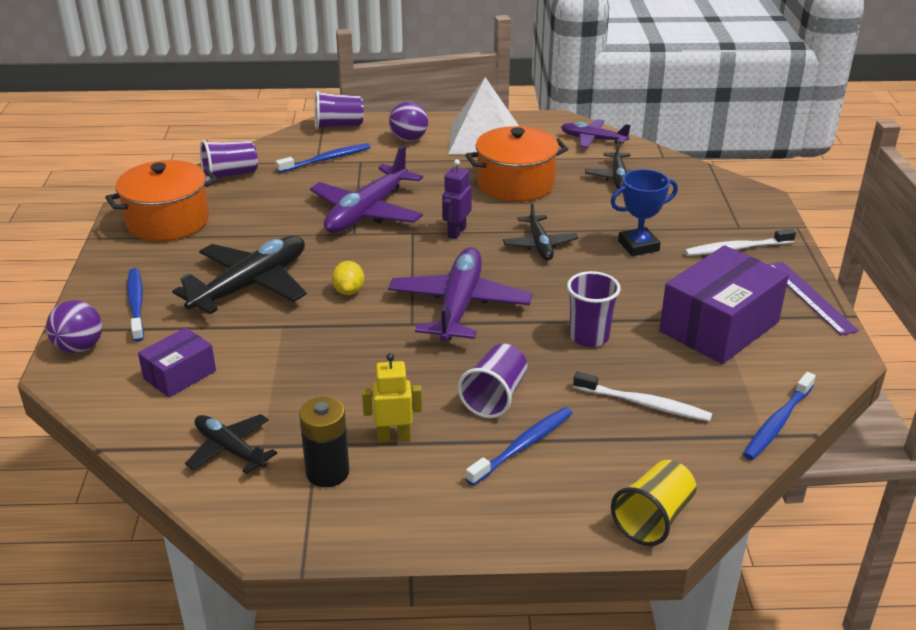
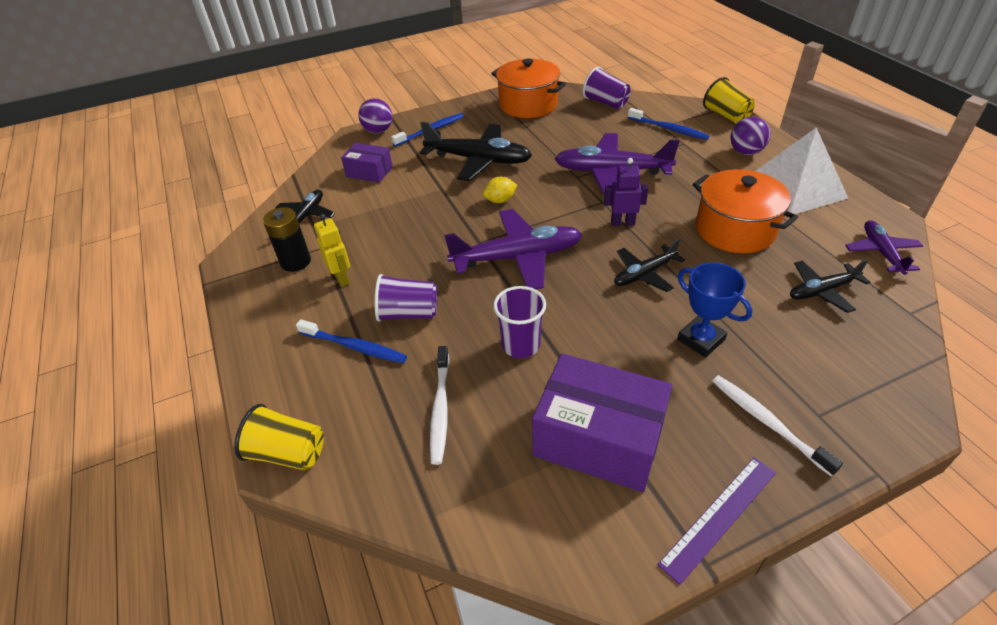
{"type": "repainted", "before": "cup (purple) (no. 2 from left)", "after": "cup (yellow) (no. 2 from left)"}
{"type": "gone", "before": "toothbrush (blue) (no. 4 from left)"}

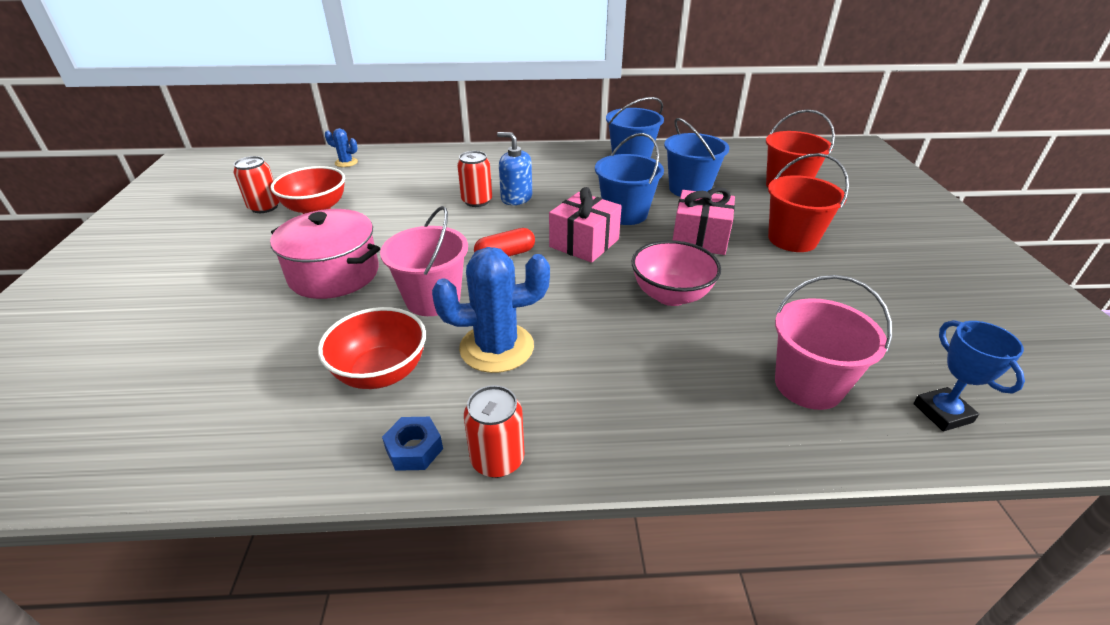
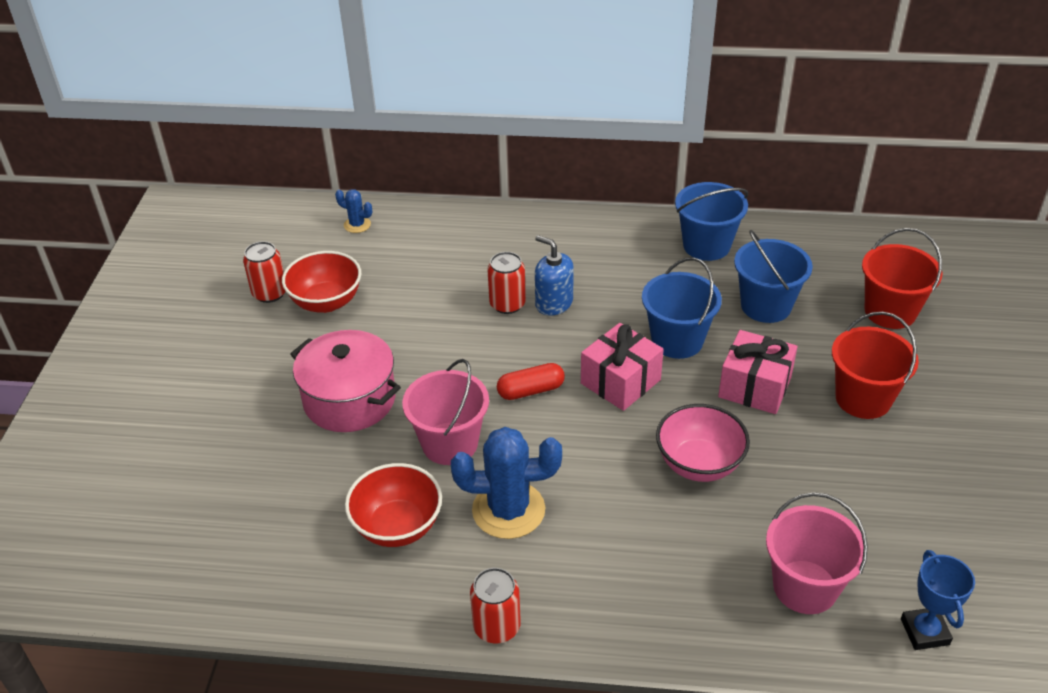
{"type": "gone", "before": "nut (blue)"}

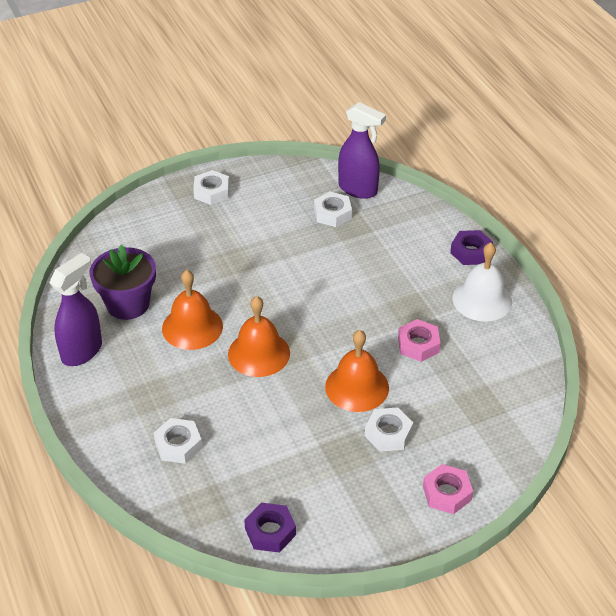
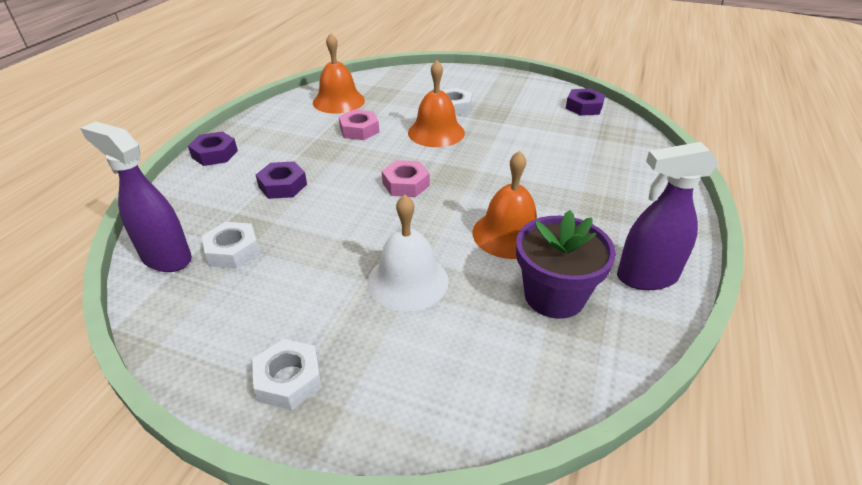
{"type": "gone", "before": "nut (white) (no. 1 from left)"}
{"type": "shifted", "before": "bell (orange) (no. 2 from left in the first image)", "after": "bell (orange) (no. 1 from left)"}
{"type": "rotated", "before": "spray bottle (purple) (no. 2 from left in the first image)", "turn": -45}
{"type": "shifted", "before": "nut (pink) (no. 2 from left)"}
{"type": "shifted", "before": "bell (white)"}
{"type": "new", "after": "nut (purple) (no. 2 from left)"}

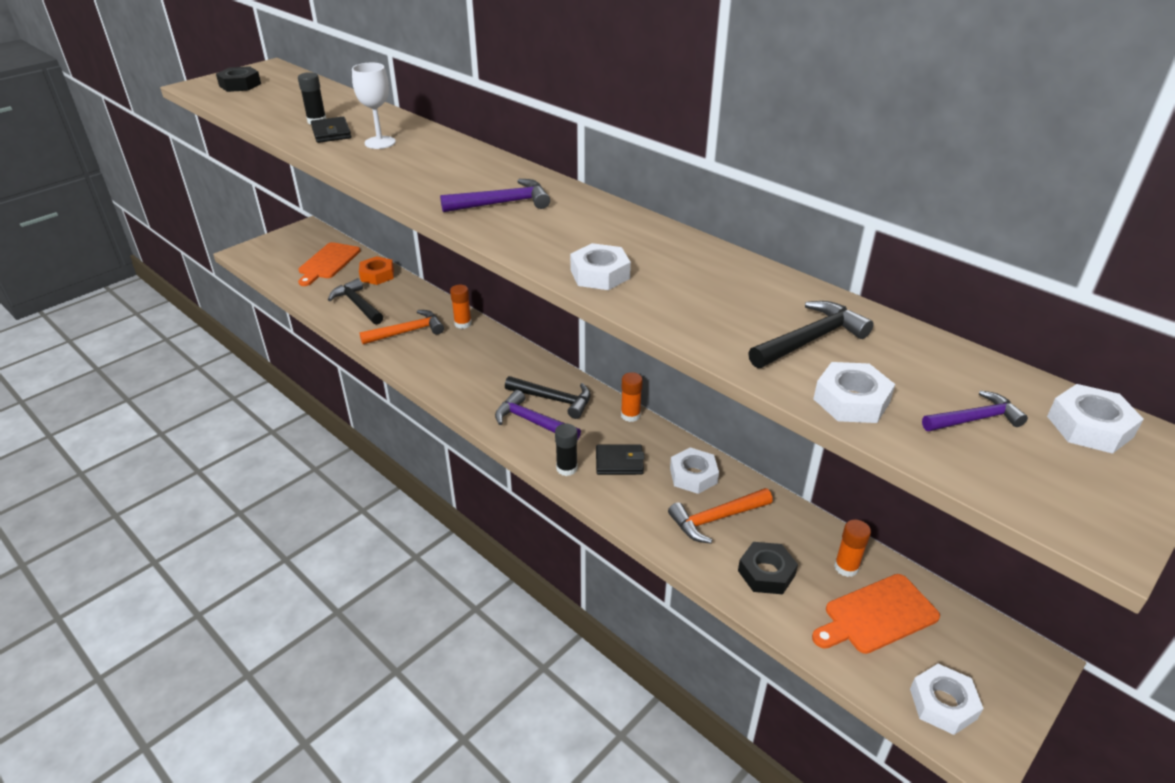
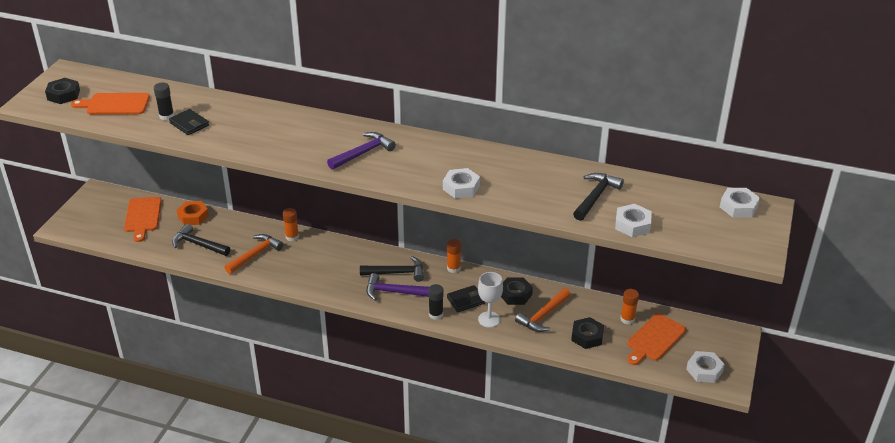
{"type": "shifted", "before": "goblet (white)"}
{"type": "repainted", "before": "nut (white) (no. 2 from left)", "after": "nut (black) (no. 2 from left)"}
{"type": "gone", "before": "hammer (purple) (no. 3 from left)"}
{"type": "new", "after": "cutting board (orange) (no. 1 from left)"}

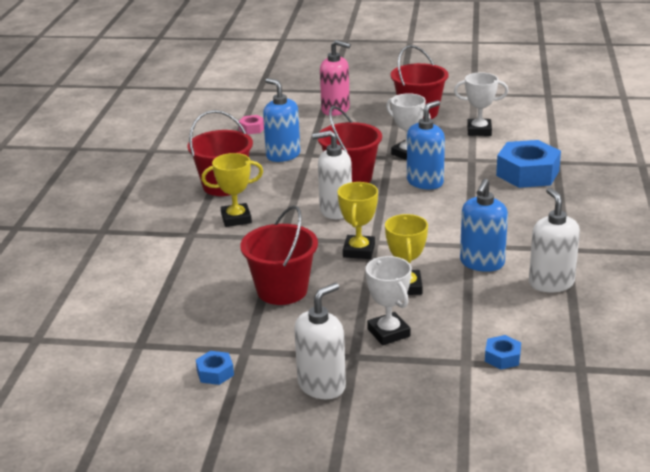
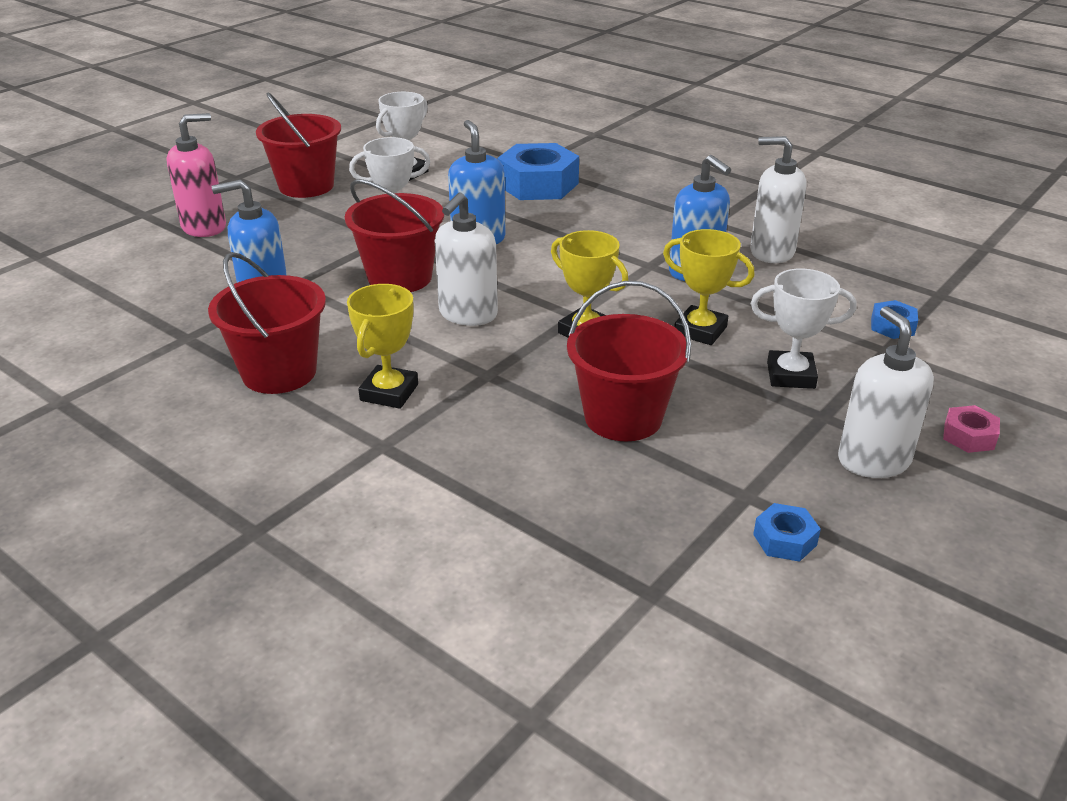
{"type": "shifted", "before": "nut (pink)"}

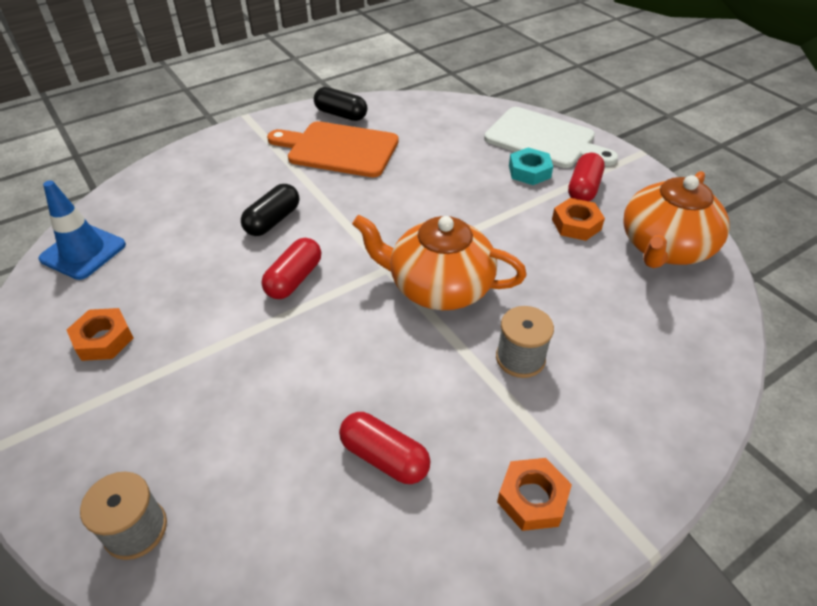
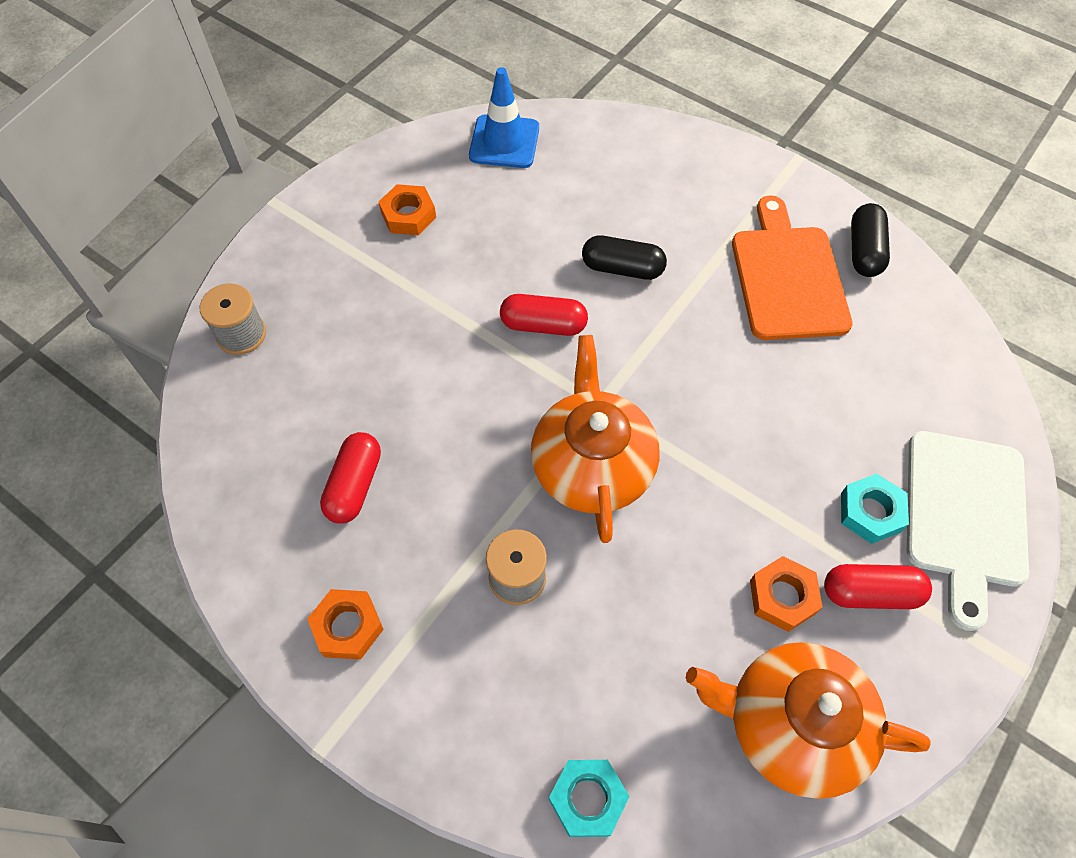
{"type": "new", "after": "nut (turquoise) (no. 1 from left)"}

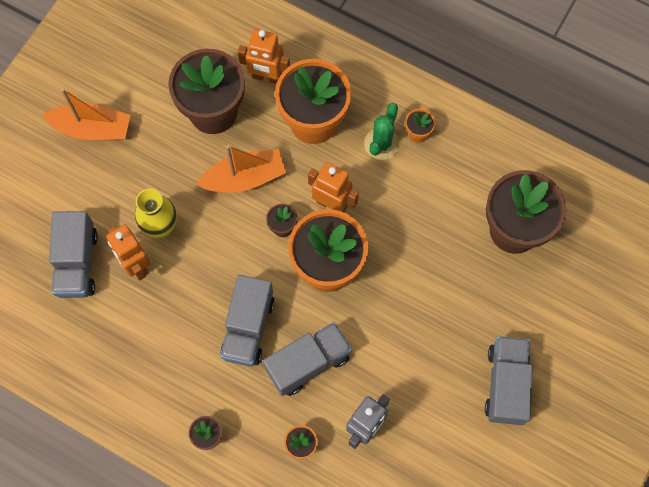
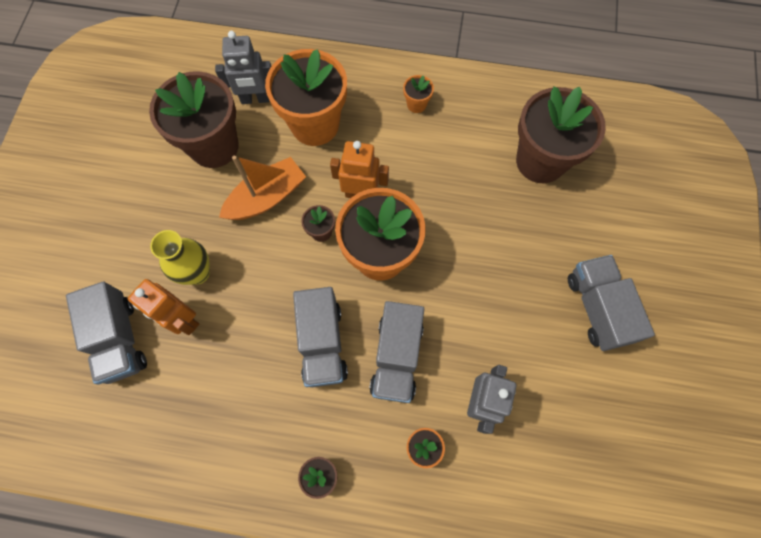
{"type": "gone", "before": "boat (orange) (no. 1 from left)"}
{"type": "repainted", "before": "robot (orange) (no. 2 from left)", "after": "robot (grey) (no. 1 from left)"}
{"type": "rotated", "before": "truck (grey) (no. 3 from left)", "turn": 150}
{"type": "gone", "before": "cactus (green)"}

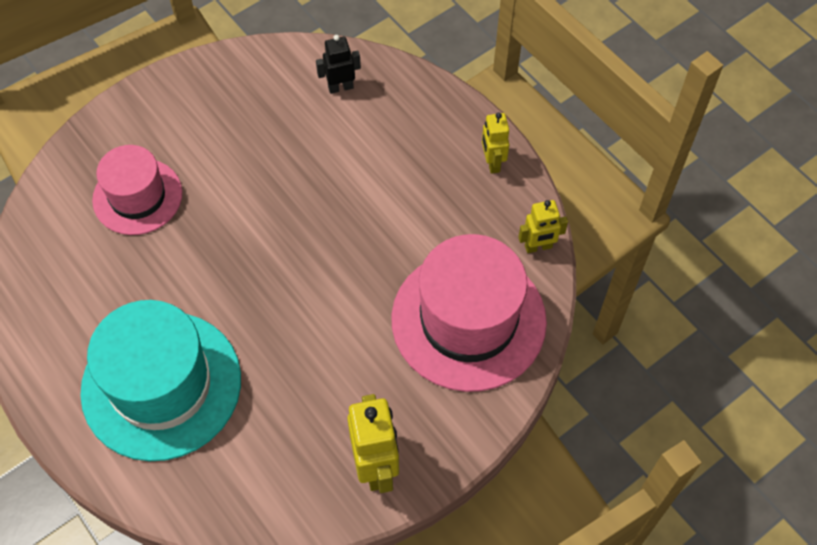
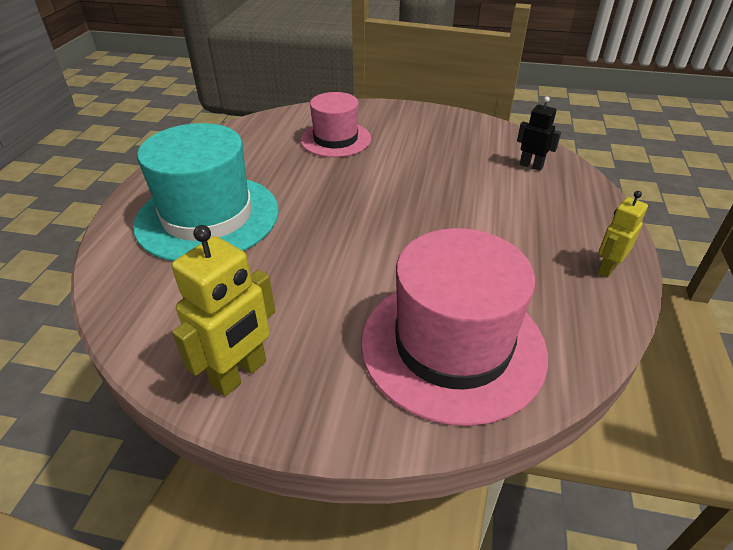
{"type": "gone", "before": "robot (yellow) (no. 3 from left)"}

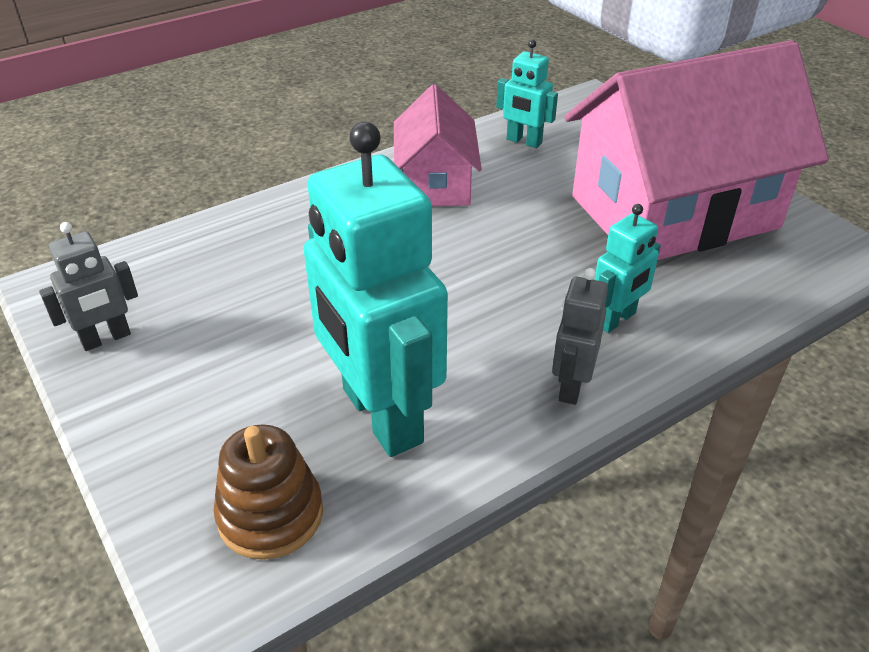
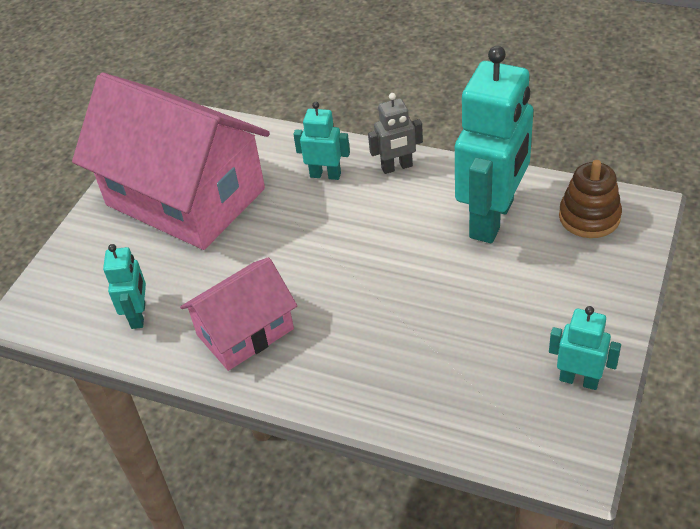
{"type": "repainted", "before": "robot (grey) (no. 1 from left)", "after": "robot (turquoise) (no. 4 from left)"}

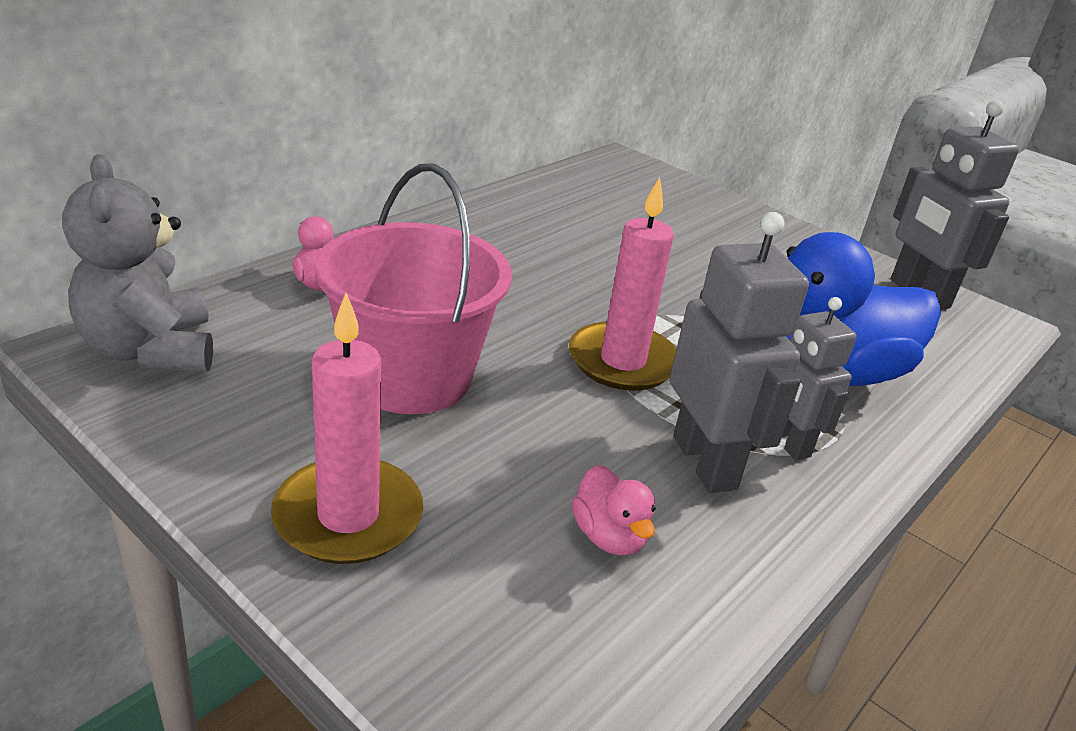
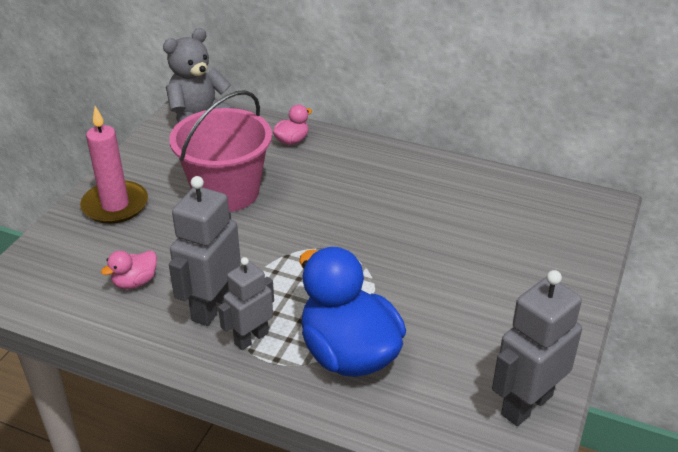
{"type": "gone", "before": "candle (pink) (no. 2 from left)"}
{"type": "rotated", "before": "robot (grey) (no. 1 from left)", "turn": 150}

